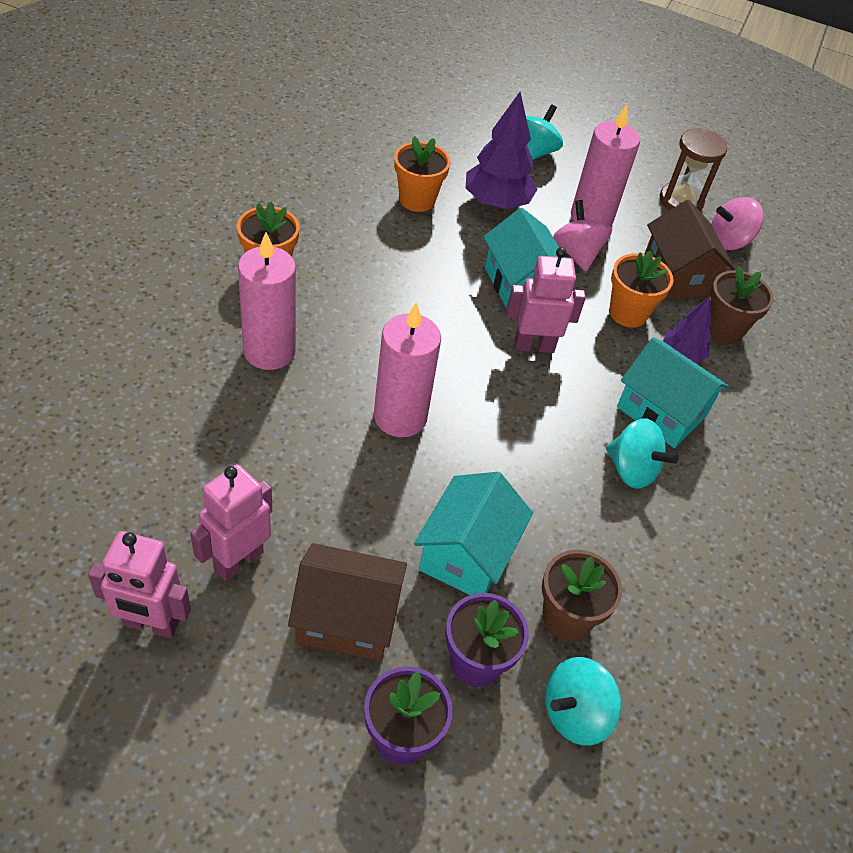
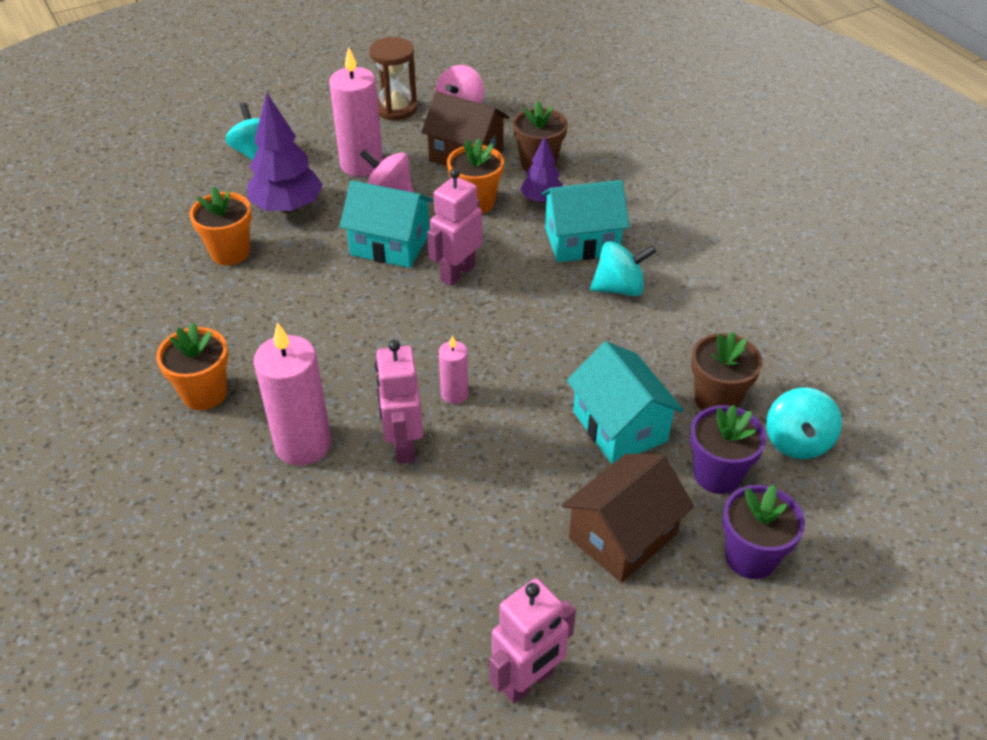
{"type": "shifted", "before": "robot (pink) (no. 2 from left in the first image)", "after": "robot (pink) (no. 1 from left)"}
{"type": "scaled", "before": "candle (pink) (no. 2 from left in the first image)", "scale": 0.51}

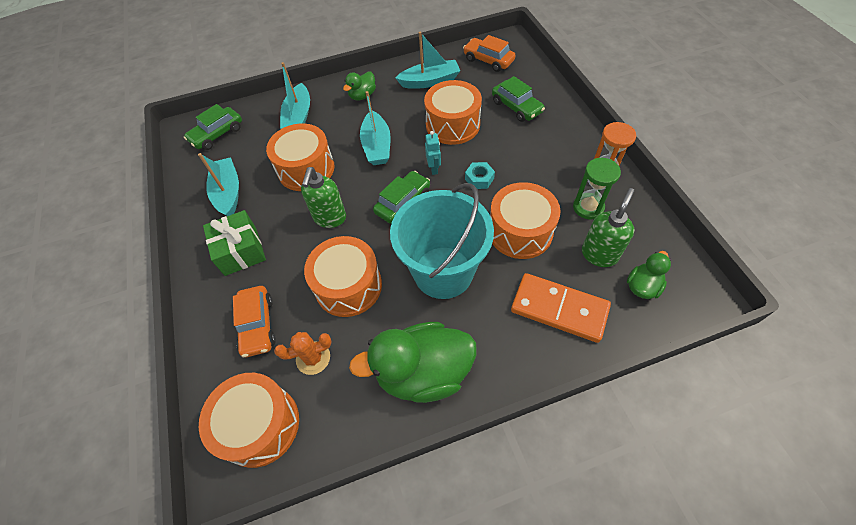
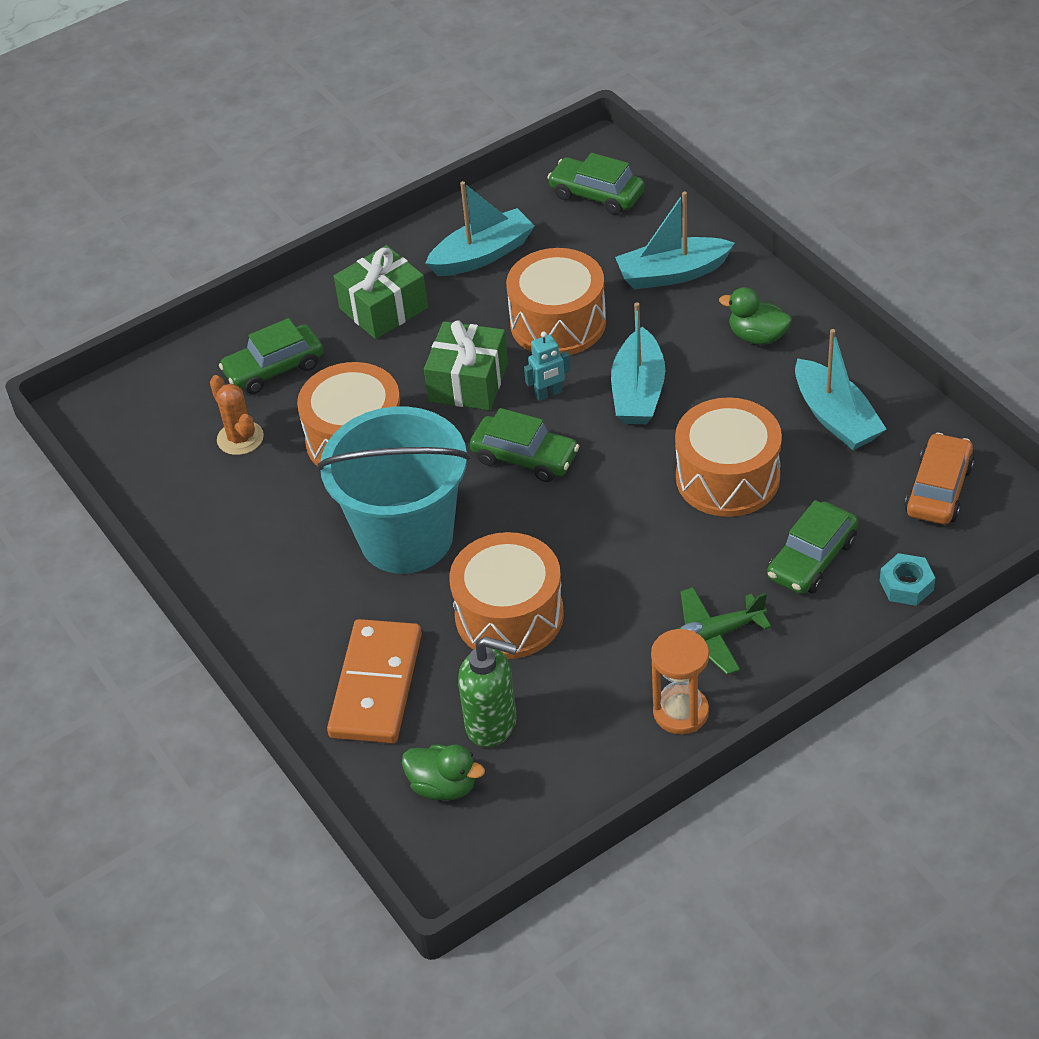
{"type": "gone", "before": "drum (orange) (no. 1 from left)"}
{"type": "repainted", "before": "car (orange) (no. 1 from left)", "after": "car (green) (no. 1 from left)"}
{"type": "swapped", "before": "soap dispenser (green) (no. 1 from left)", "after": "gift (green) (no. 2 from left)"}
{"type": "gone", "before": "duck (green) (no. 2 from left)"}
{"type": "rotated", "before": "boat (turquoise) (no. 3 from left in the first image)", "turn": -60}
{"type": "shifted", "before": "robot (turquoise)"}
{"type": "shifted", "before": "nut (turquoise)"}
{"type": "gone", "before": "hourglass (green)"}
{"type": "new", "after": "plane (green)"}

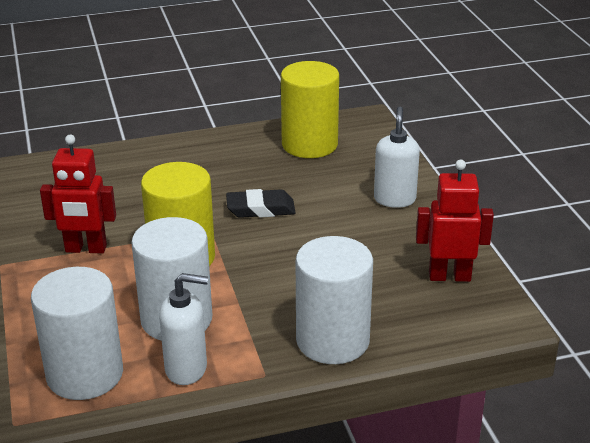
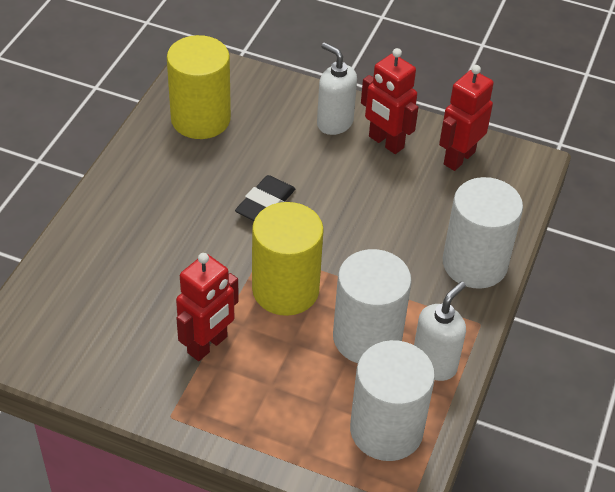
{"type": "new", "after": "robot (red) (no. 2 from left)"}

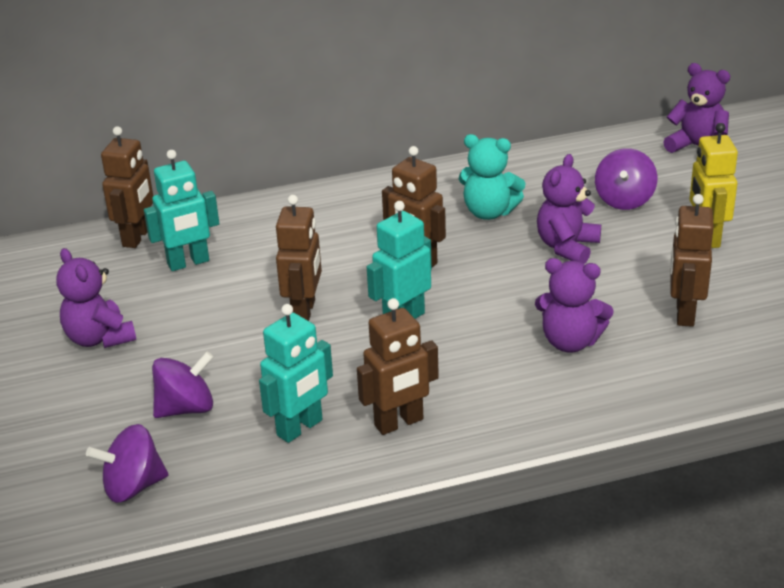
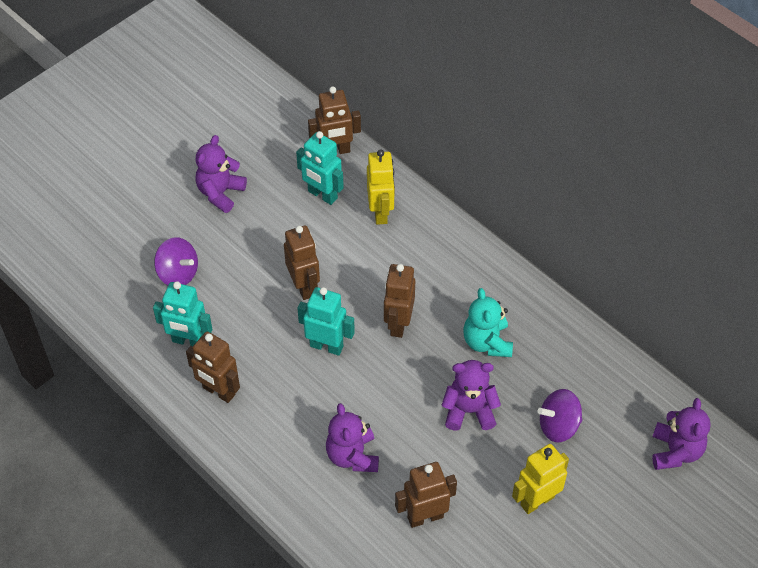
{"type": "gone", "before": "spinning top (purple) (no. 1 from left)"}
{"type": "rotated", "before": "robot (brown) (no. 2 from left)", "turn": -90}
{"type": "new", "after": "robot (yellow) (no. 1 from left)"}

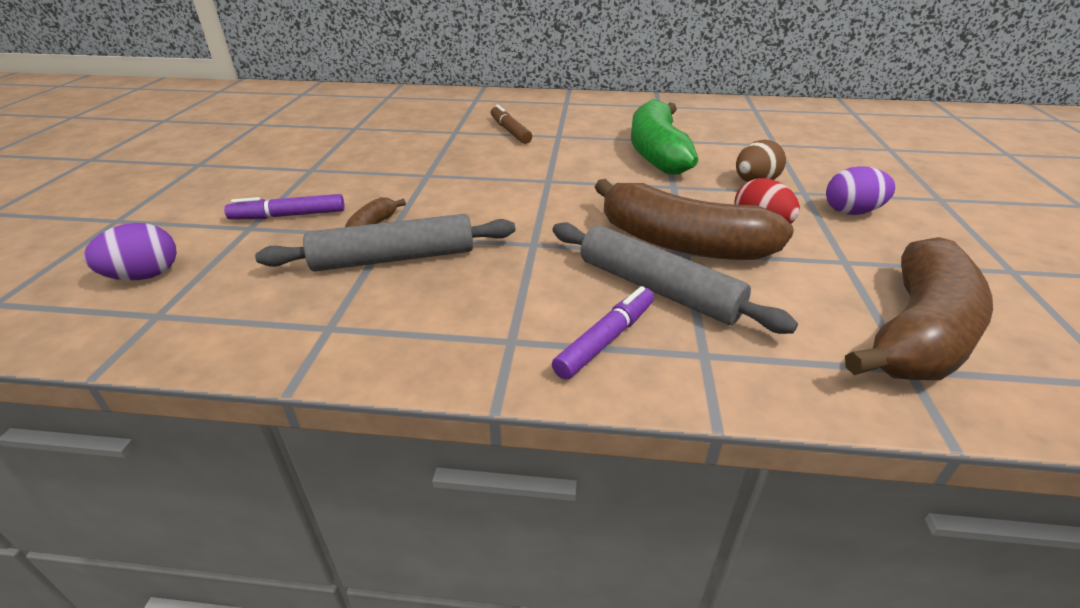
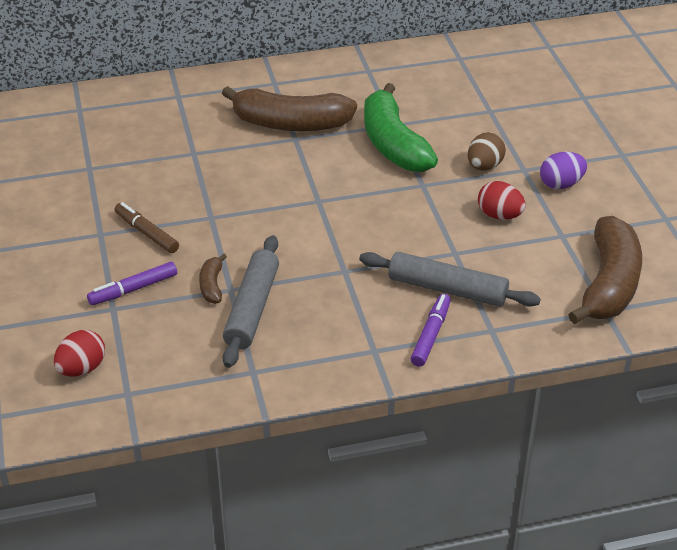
{"type": "repainted", "before": "egg (purple) (no. 1 from left)", "after": "egg (red) (no. 1 from left)"}
{"type": "rotated", "before": "rolling pin (grey) (no. 1 from left)", "turn": -45}
{"type": "shifted", "before": "marker (brown)"}
{"type": "shifted", "before": "banana (brown) (no. 2 from left)"}

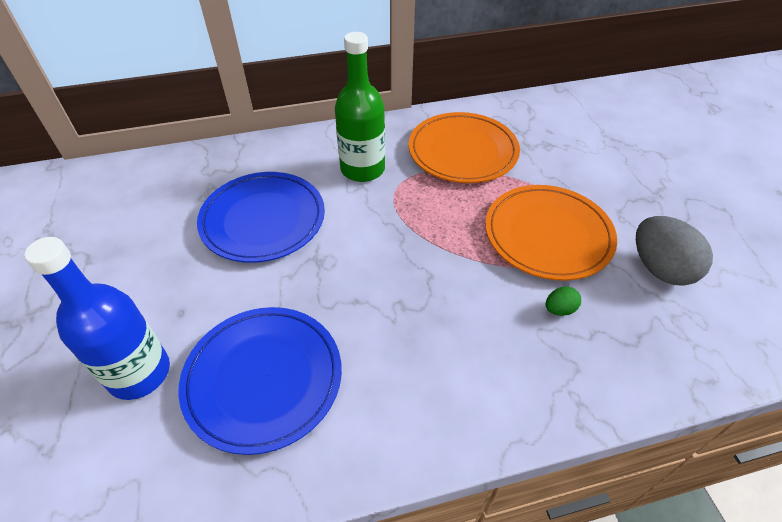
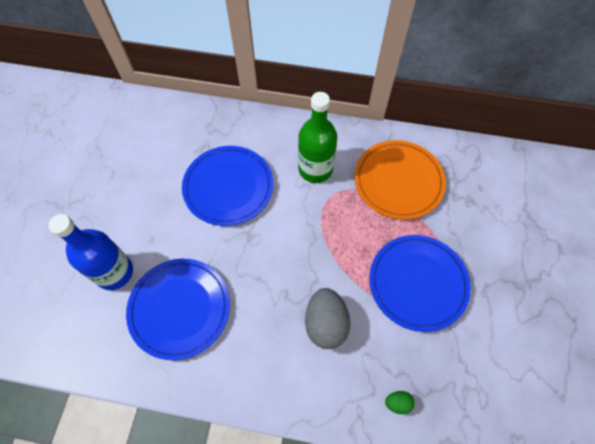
{"type": "repainted", "before": "plate (orange) (no. 2 from left)", "after": "plate (blue) (no. 3 from left)"}
{"type": "shifted", "before": "egg (green)"}
{"type": "shifted", "before": "egg (grey)"}

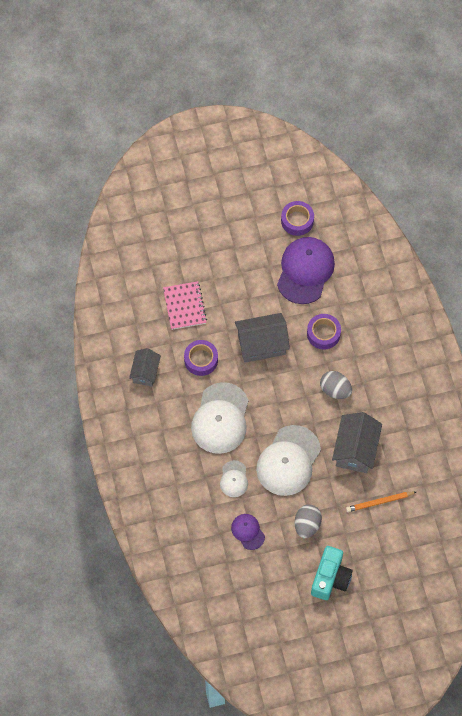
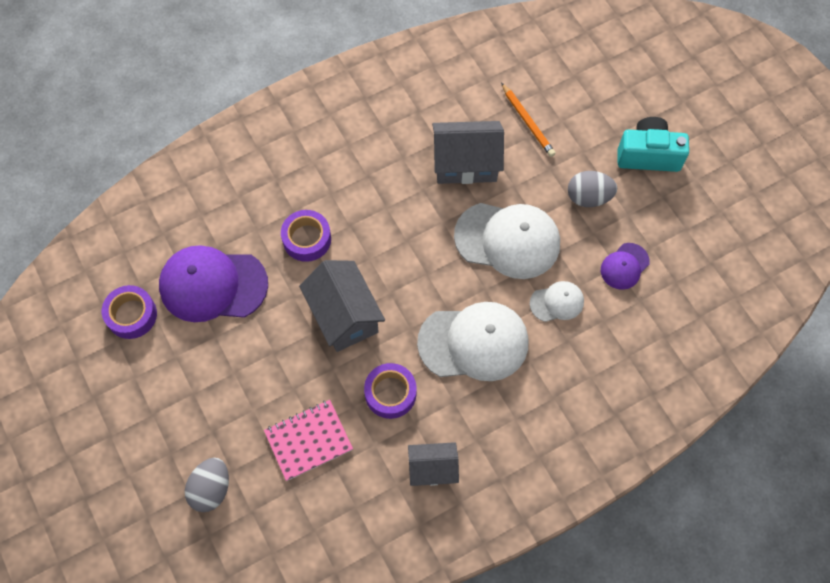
{"type": "shifted", "before": "egg (grey) (no. 2 from left in the first image)", "after": "egg (grey) (no. 1 from left)"}

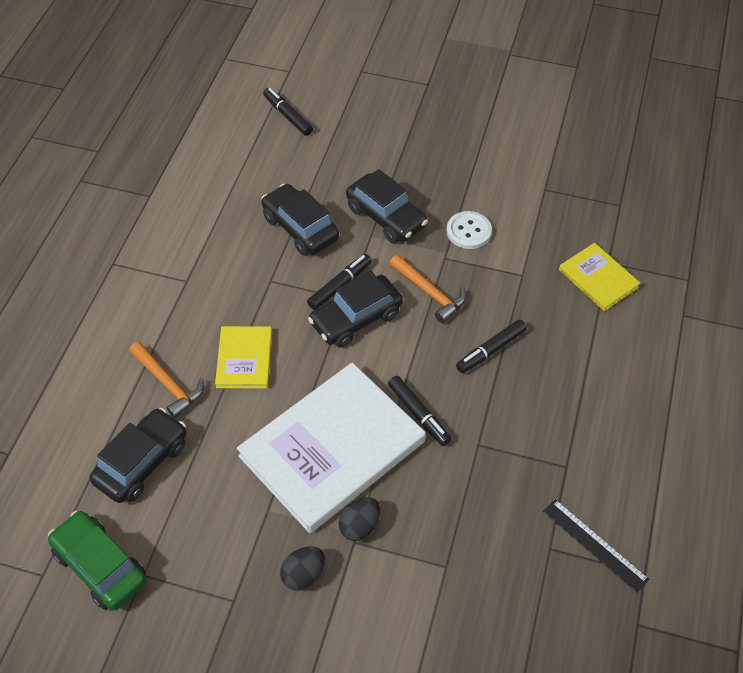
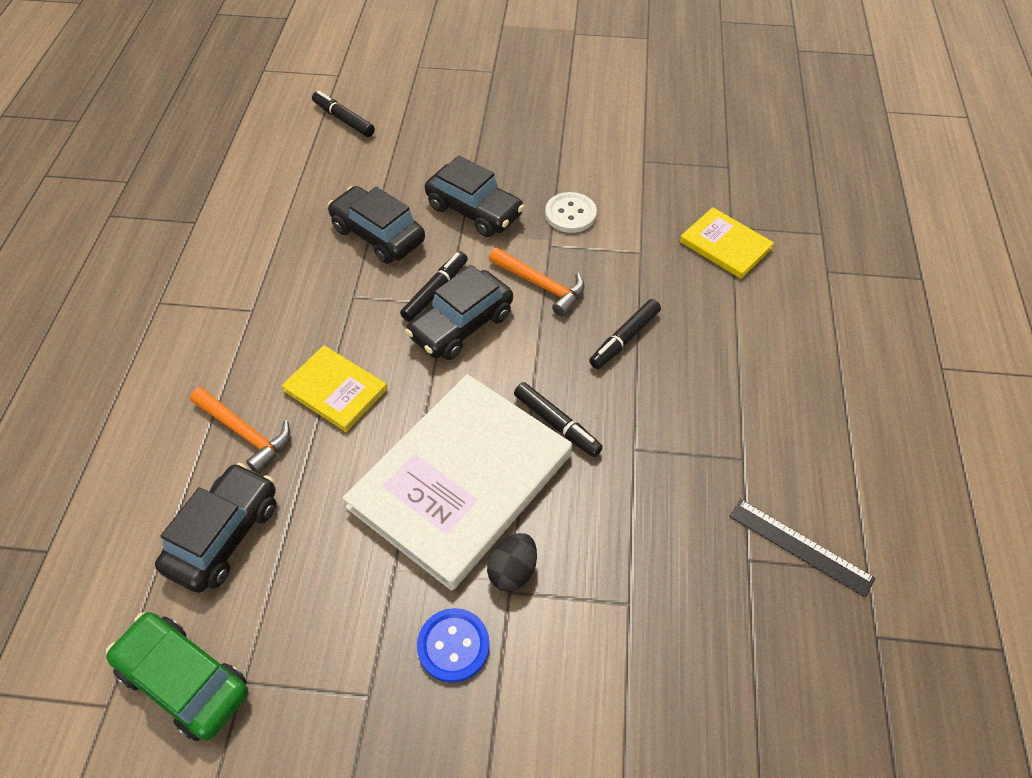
{"type": "rotated", "before": "book (yellow) (no. 1 from left)", "turn": -45}
{"type": "swapped", "before": "egg (black) (no. 1 from left)", "after": "button (blue)"}

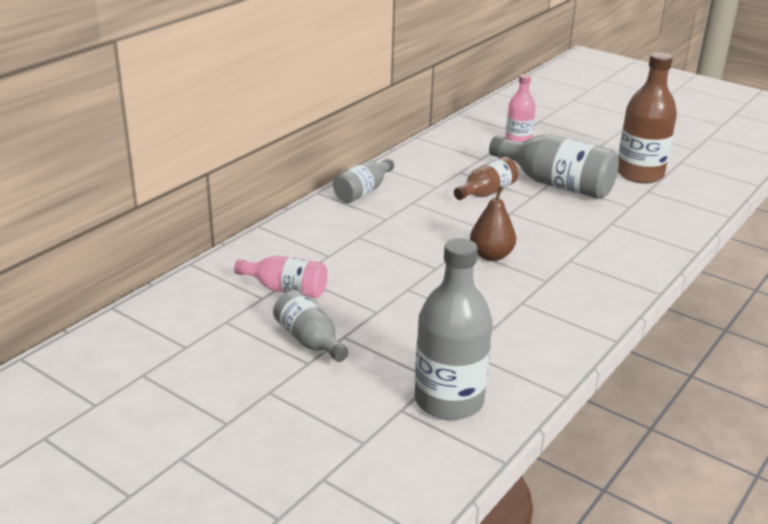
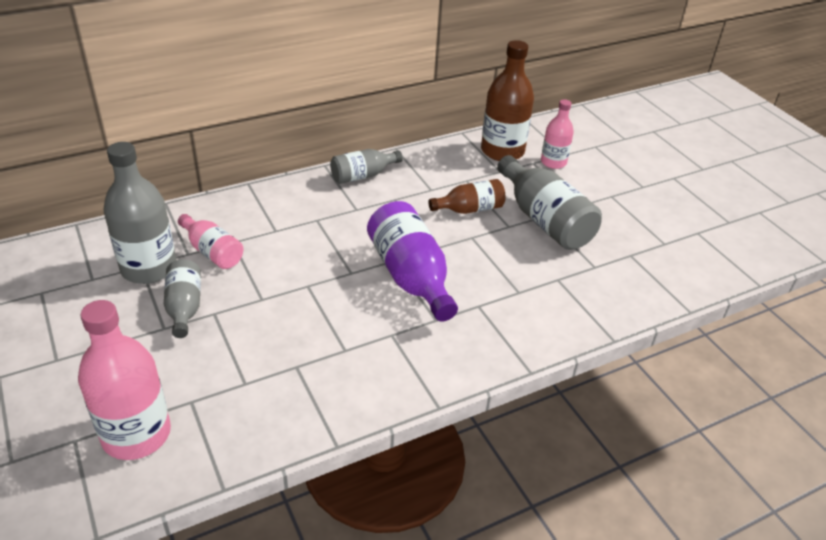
{"type": "shifted", "before": "bottle (grey) (no. 3 from left in the first image)", "after": "bottle (grey) (no. 1 from left)"}
{"type": "swapped", "before": "pear (brown)", "after": "bottle (purple)"}
{"type": "shifted", "before": "bottle (brown) (no. 2 from left)"}
{"type": "new", "after": "bottle (pink) (no. 1 from left)"}

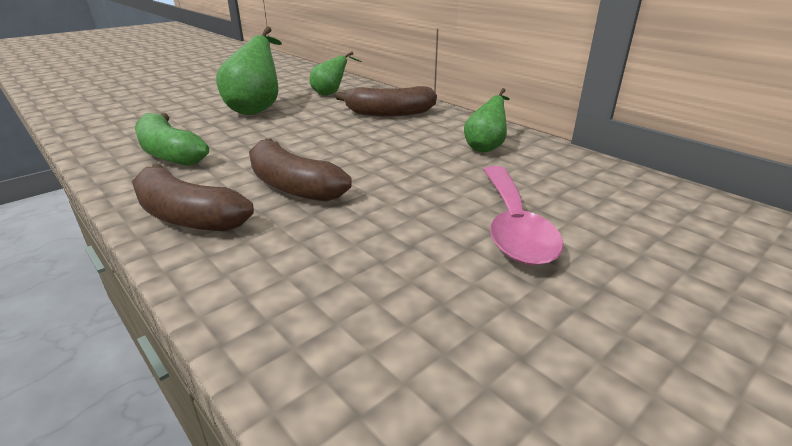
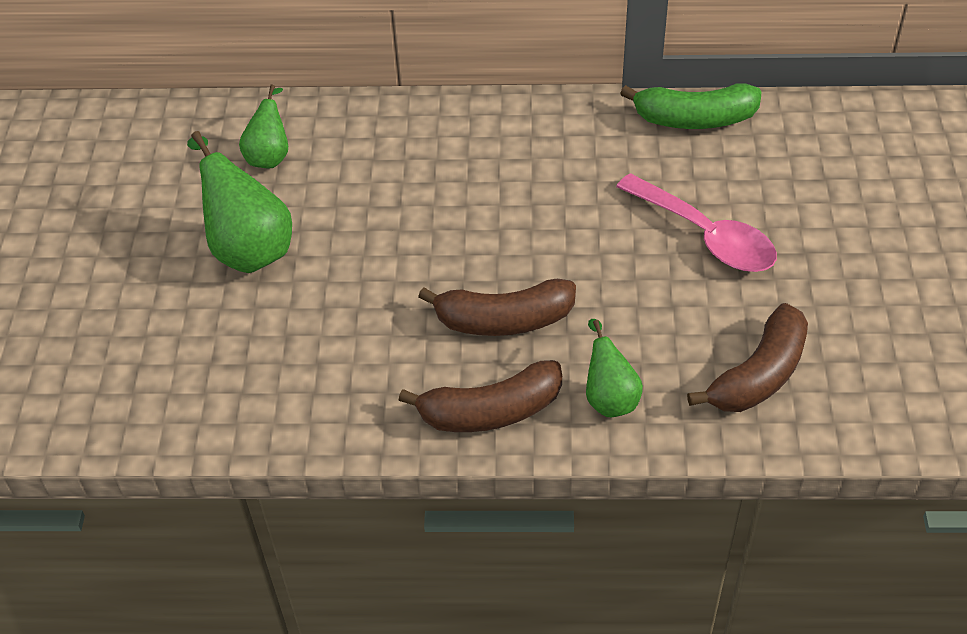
{"type": "shifted", "before": "banana (green)"}
{"type": "shifted", "before": "banana (brown) (no. 3 from left)"}
{"type": "shifted", "before": "pear (green) (no. 3 from left)"}

